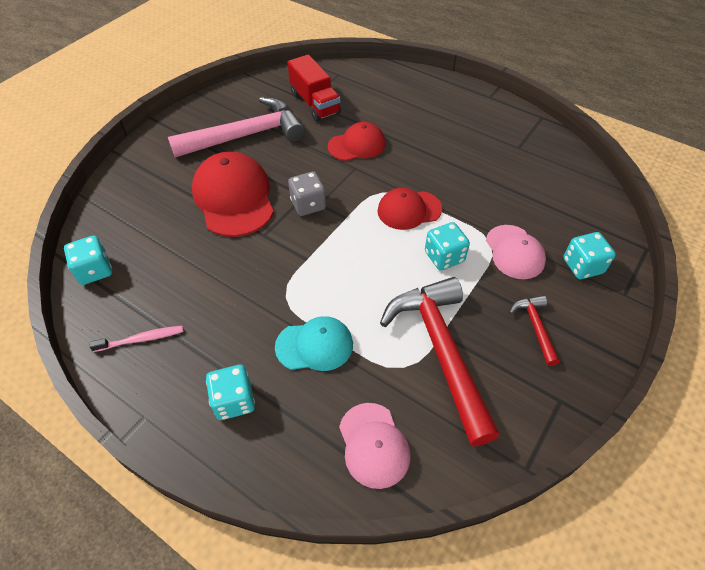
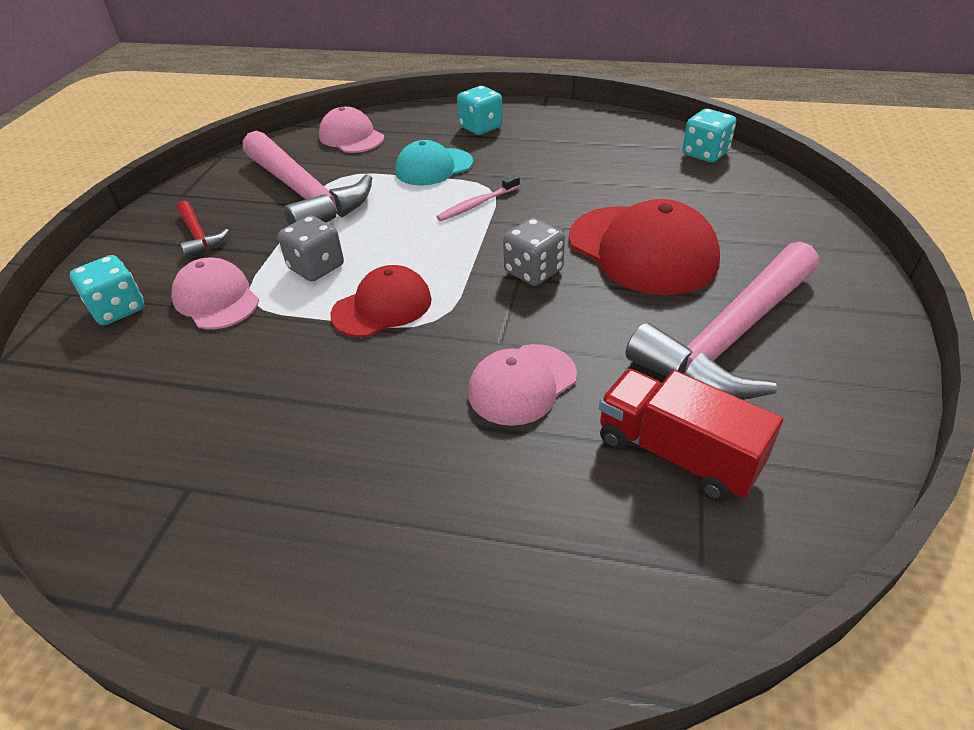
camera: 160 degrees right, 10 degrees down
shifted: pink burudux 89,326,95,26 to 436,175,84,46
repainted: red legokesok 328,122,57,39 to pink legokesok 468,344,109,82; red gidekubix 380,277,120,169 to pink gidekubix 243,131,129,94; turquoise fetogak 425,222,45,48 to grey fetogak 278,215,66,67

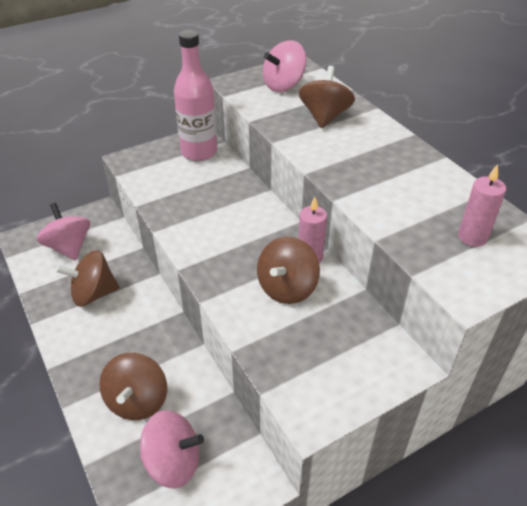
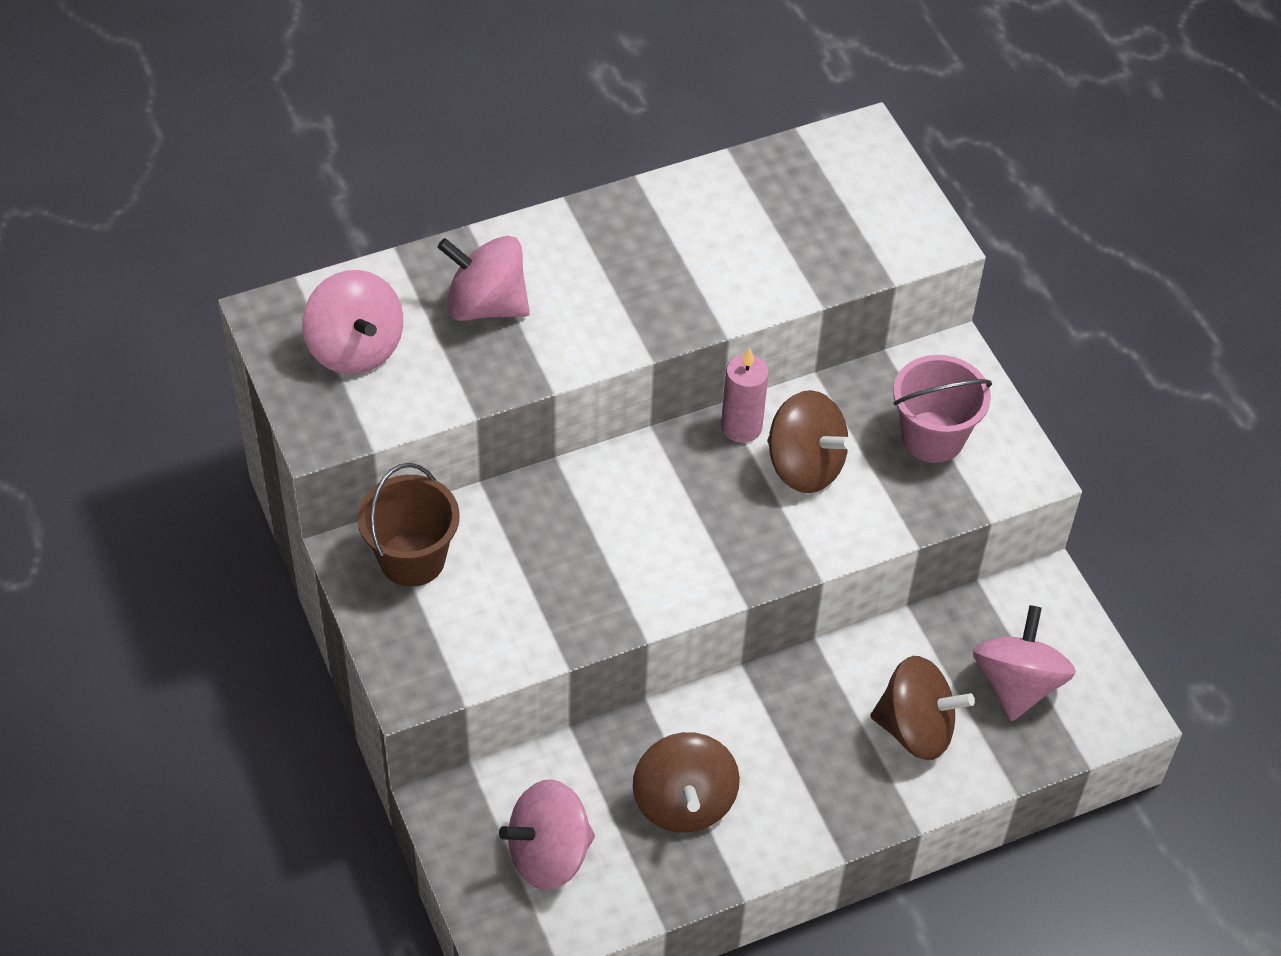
camera: 85 degrees left, 10 degrees up
gone: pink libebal 458,164,48,83
new: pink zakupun 893,355,99,108
swapped: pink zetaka 174,30,43,131 to brown zakupun 357,463,103,124
repainted: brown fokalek 299,66,56,62 to pink fokalek 437,236,93,85

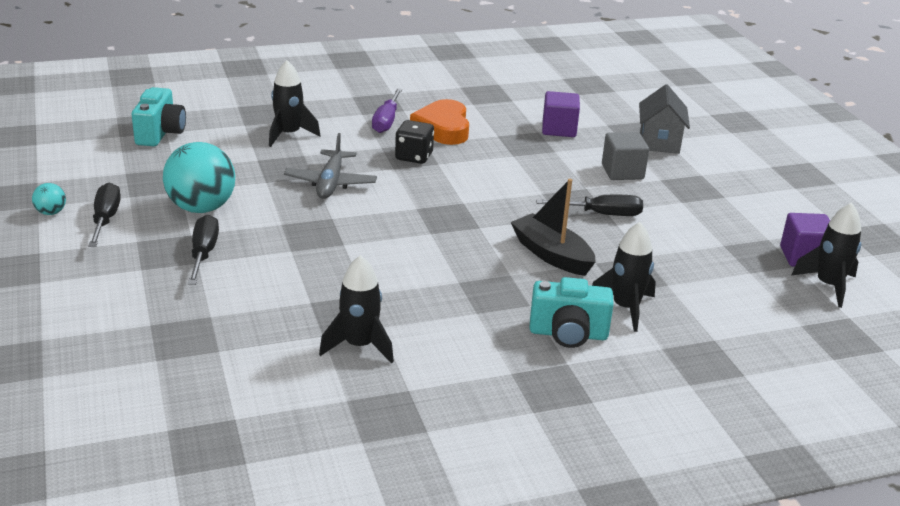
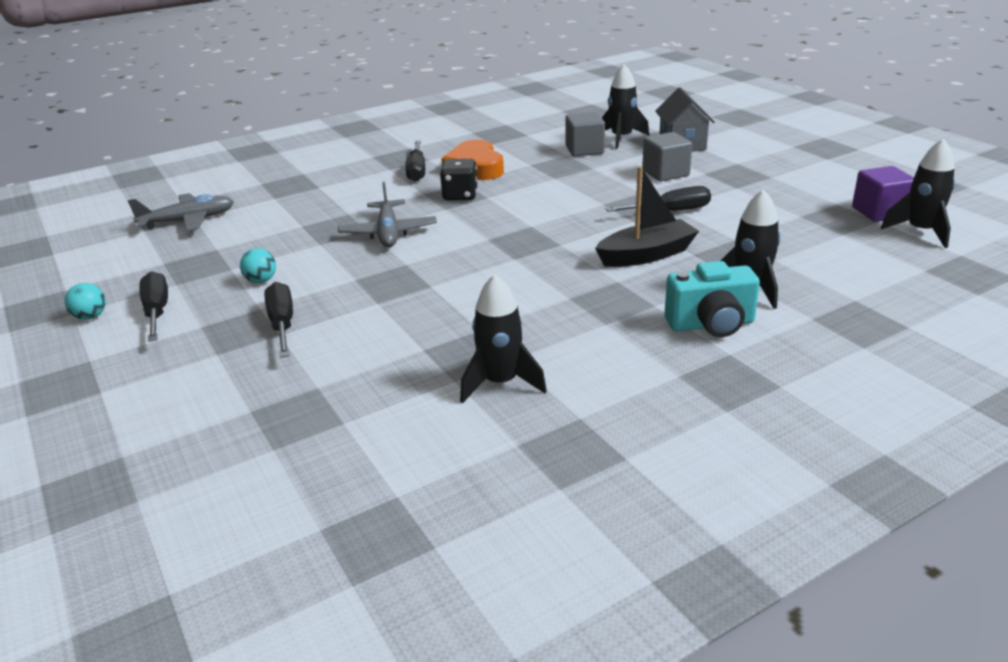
camera: 10 degrees left, 0 degrees up
shifted: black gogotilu 269,60,51,87 to 602,64,47,85
swapped: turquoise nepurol 132,87,54,59 to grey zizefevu 128,193,106,38
repainted: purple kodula 372,88,30,45 to black kodula 405,140,20,41; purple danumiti 542,91,38,46 to grey danumiti 565,112,40,45
rotated: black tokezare 511,179,85,97 = 595,166,104,101 120 degrees clockwise
scaled: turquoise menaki 163,142,72,71 = 240,248,36,35 x0.45

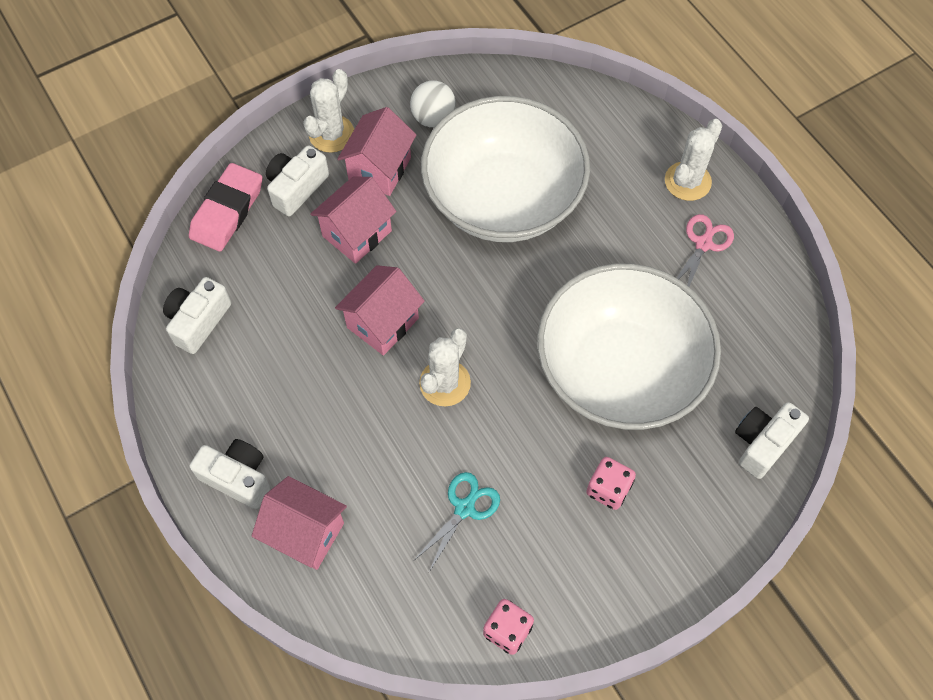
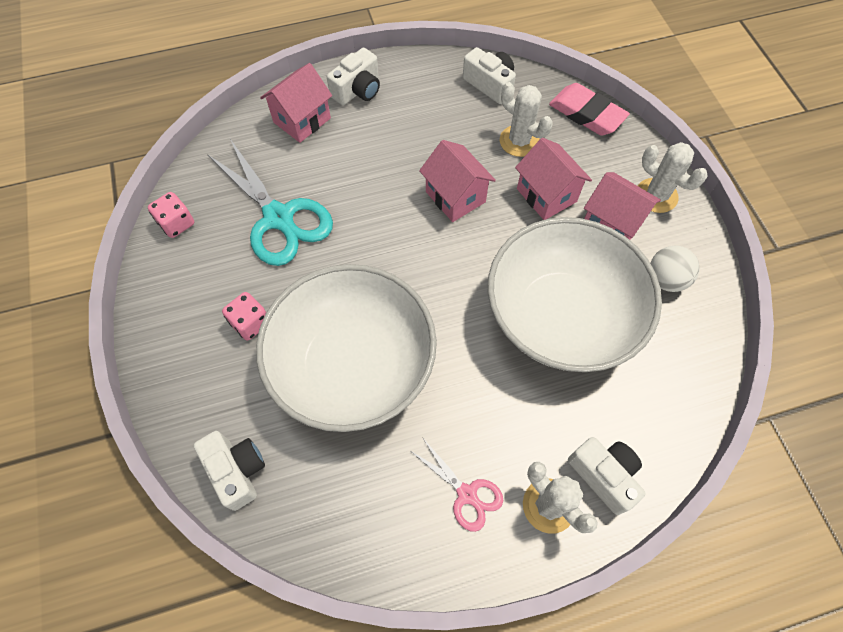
camera: 105 degrees right, 0 degrees up
shifted: white nepurol 266,145,63,71 to 568,437,78,78; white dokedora 419,328,52,78 to 500,82,53,75
scaled: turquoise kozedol 413,472,87,100 = 207,139,126,127 x1.93

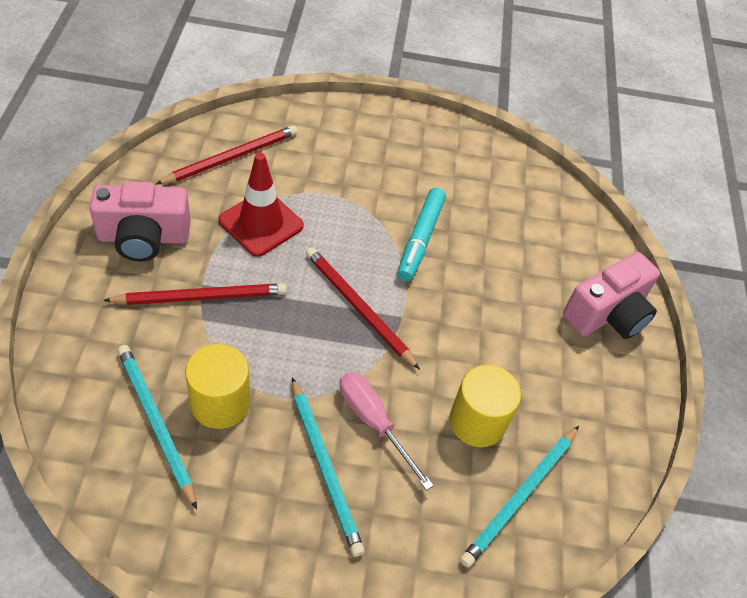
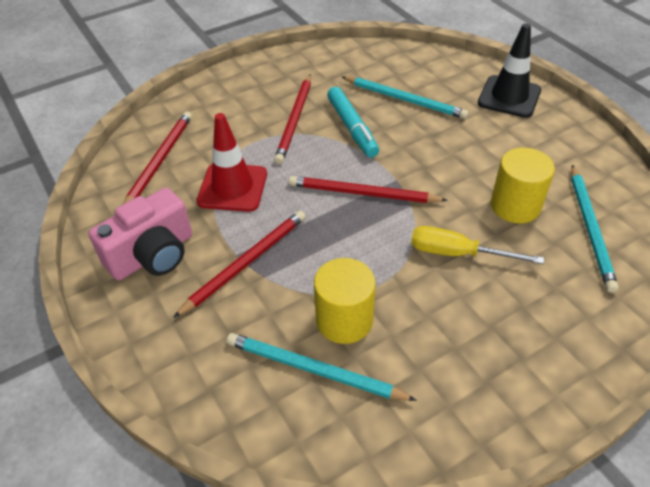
camera: 30 degrees left, 5 degrees down
new: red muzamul 274,74,37,90
shifted: turquoise muzamul 292,377,73,180 to 342,76,127,43
swapped: pink nepurol 563,252,97,87 to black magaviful 478,23,63,95
repainted: pink kodula 340,372,94,119 to yellow kodula 411,226,133,38

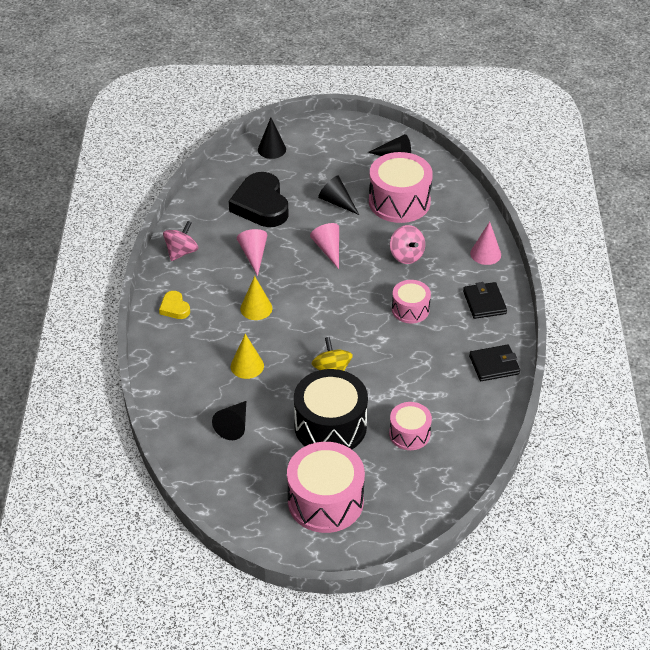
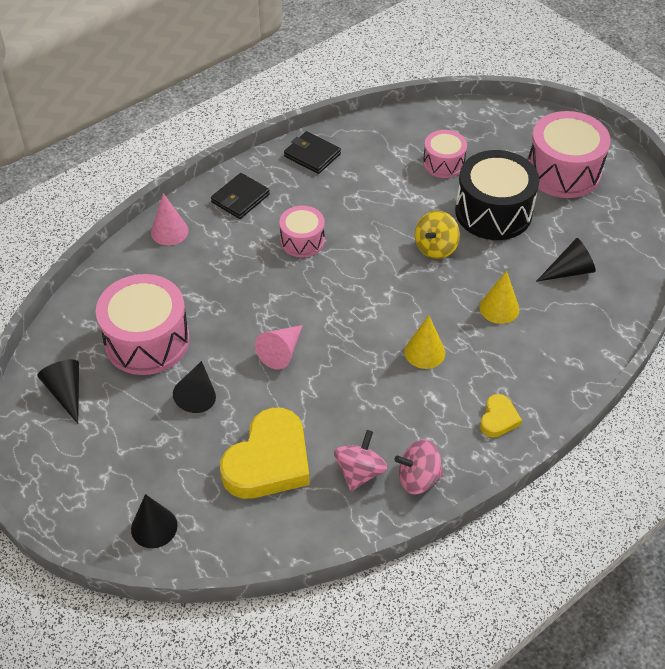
camera: 130 degrees left, 5 degrees up
gone: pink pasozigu 237,229,30,47
shifted: pink fokalek 390,225,35,39 to 334,430,54,61
repainted: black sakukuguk 229,172,60,55 to yellow sakukuguk 220,408,90,91

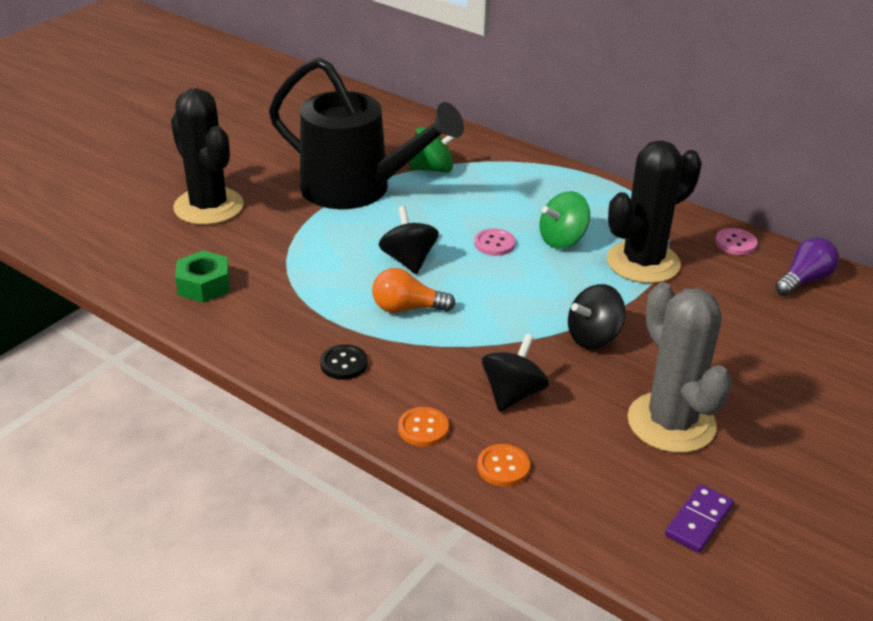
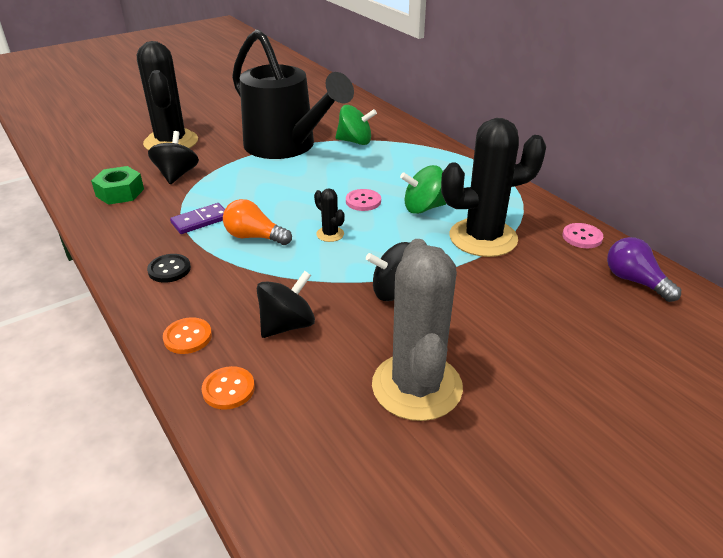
camera: 20 degrees right, 0 degrees up
new: black dokedora 314,189,31,53
shifted: black fokalek 379,206,60,68 to 148,131,51,53; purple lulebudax 665,484,69,69 to 170,203,55,31
rotated: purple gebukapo 775,237,64,59 = 607,237,74,65 105 degrees counterclockwise

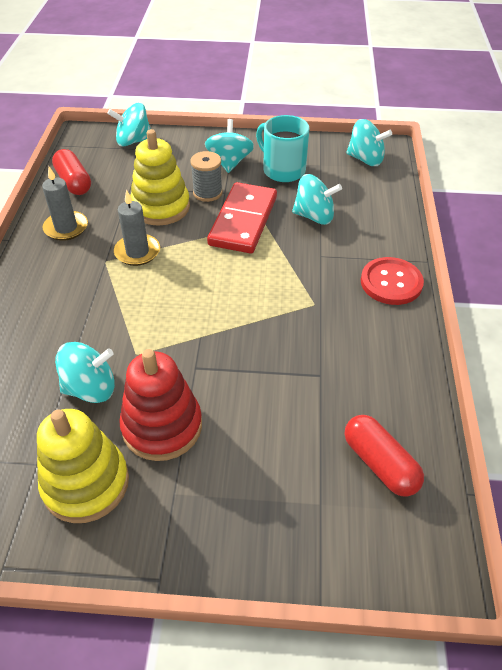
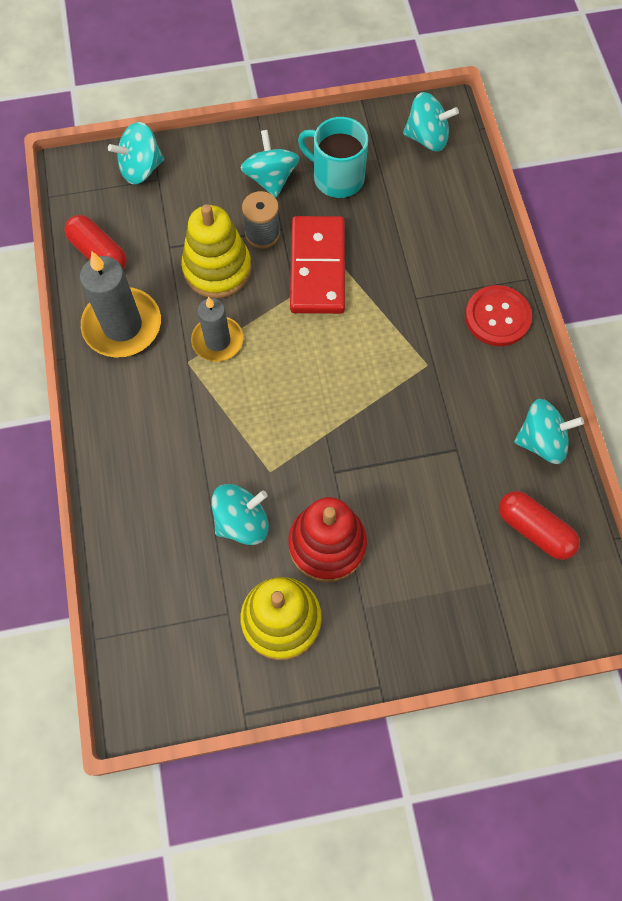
camera: 15 degrees left, 20 degrees up
shifted: turquoise fokalek 292,174,50,51 to 514,399,70,65
scaled: grey libebal 42,167,46,74 = 80,252,81,106 x1.55

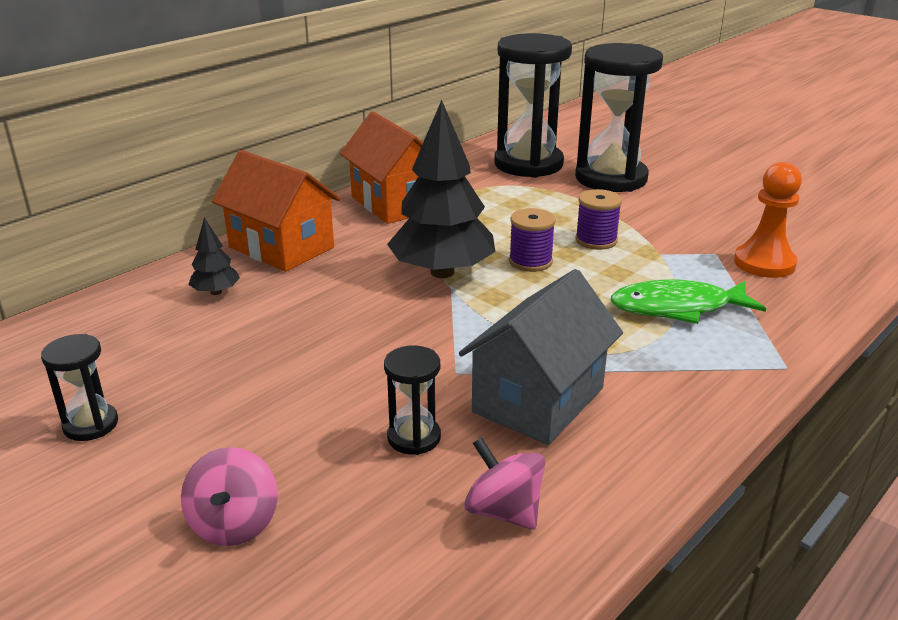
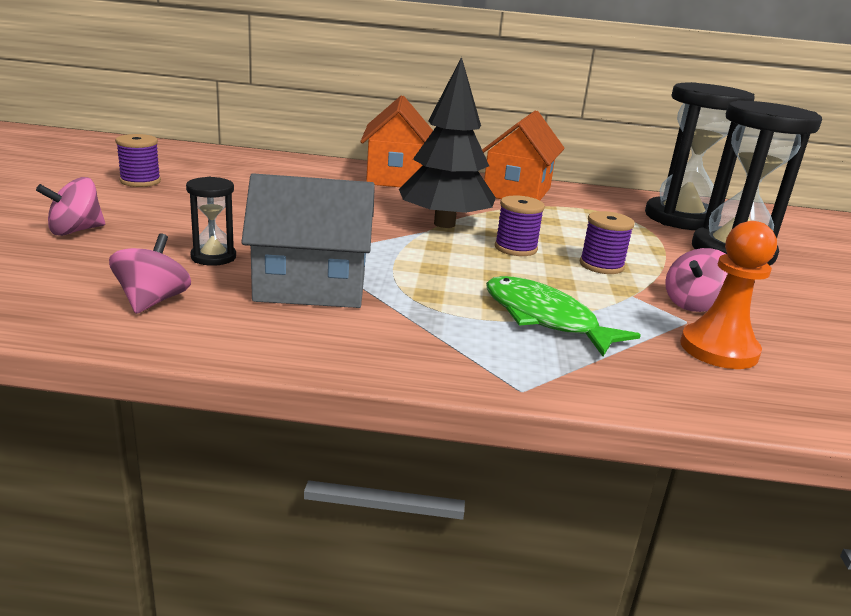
camera: 50 degrees right, 5 degrees down
gone: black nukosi 188,218,52,77
new: pink fokalek 665,248,63,64
swapped: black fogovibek 41,334,77,107 to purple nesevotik 115,134,46,53

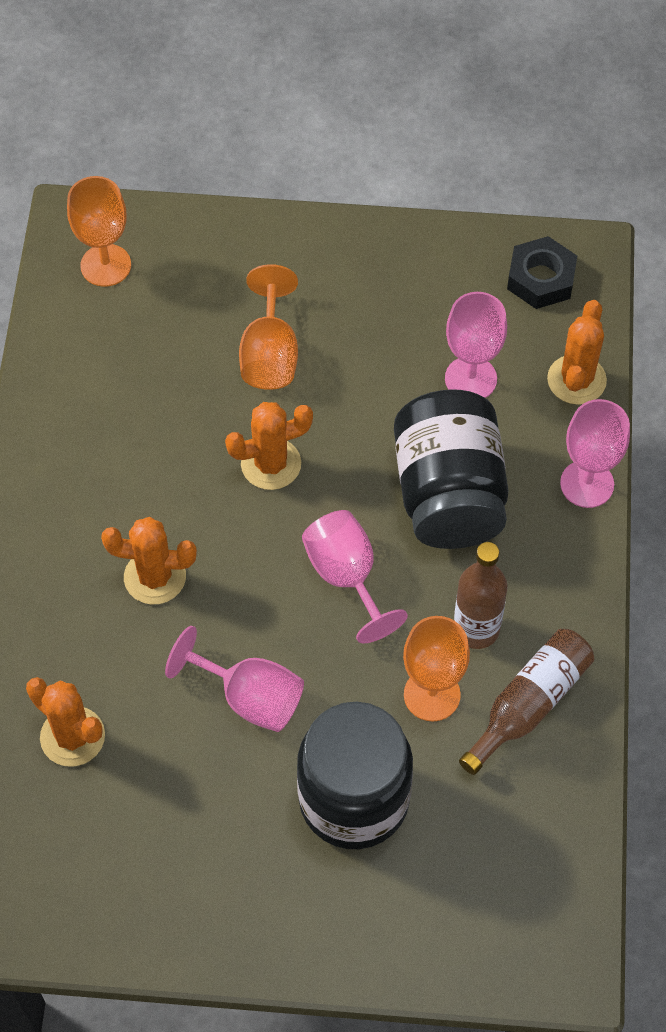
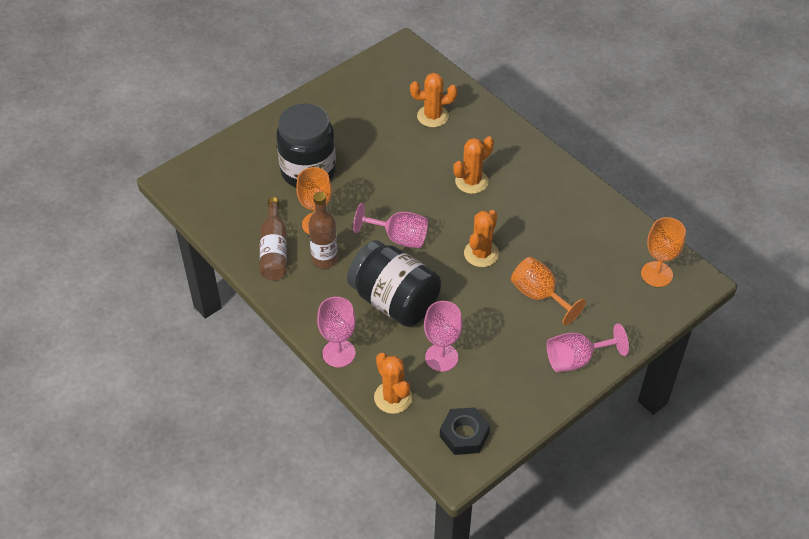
camera: 135 degrees right, 10 degrees down
shifted: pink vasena 165,626,139,106 to 547,323,82,49

